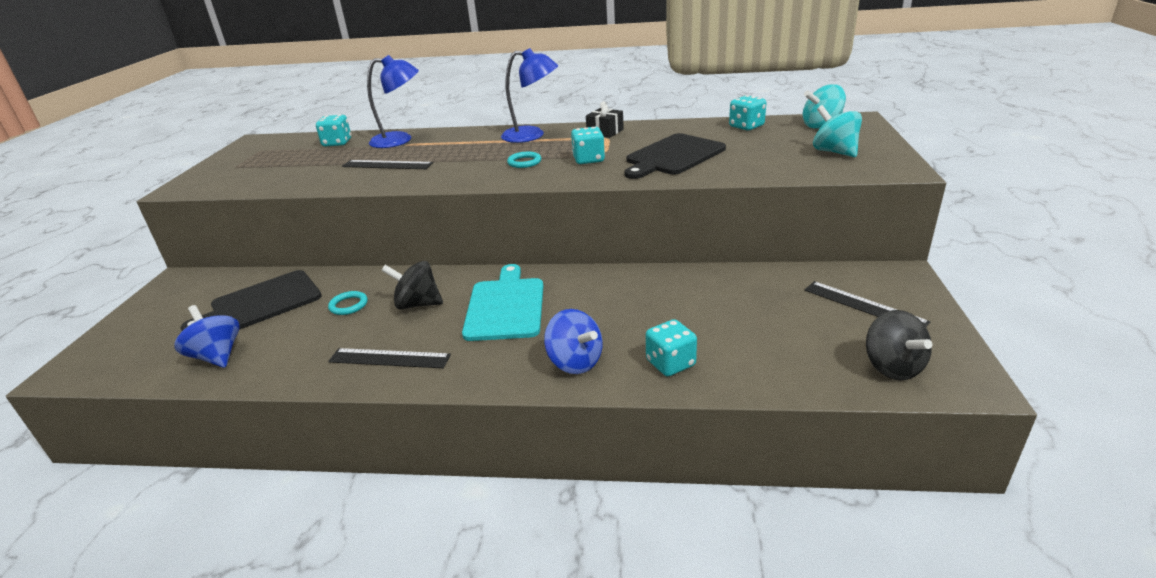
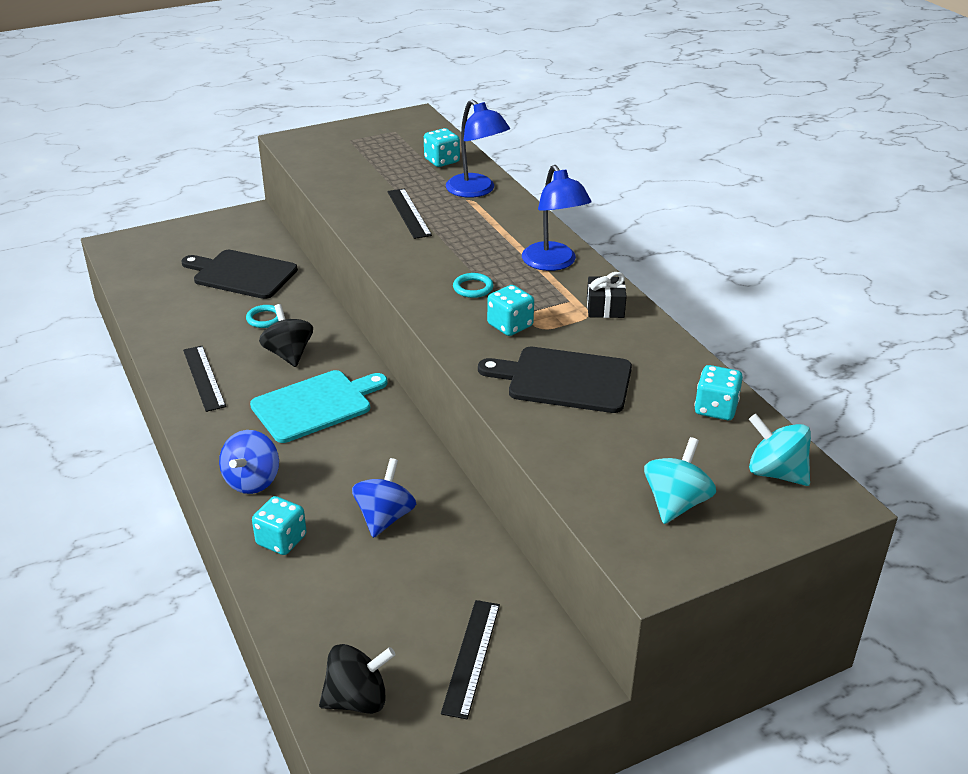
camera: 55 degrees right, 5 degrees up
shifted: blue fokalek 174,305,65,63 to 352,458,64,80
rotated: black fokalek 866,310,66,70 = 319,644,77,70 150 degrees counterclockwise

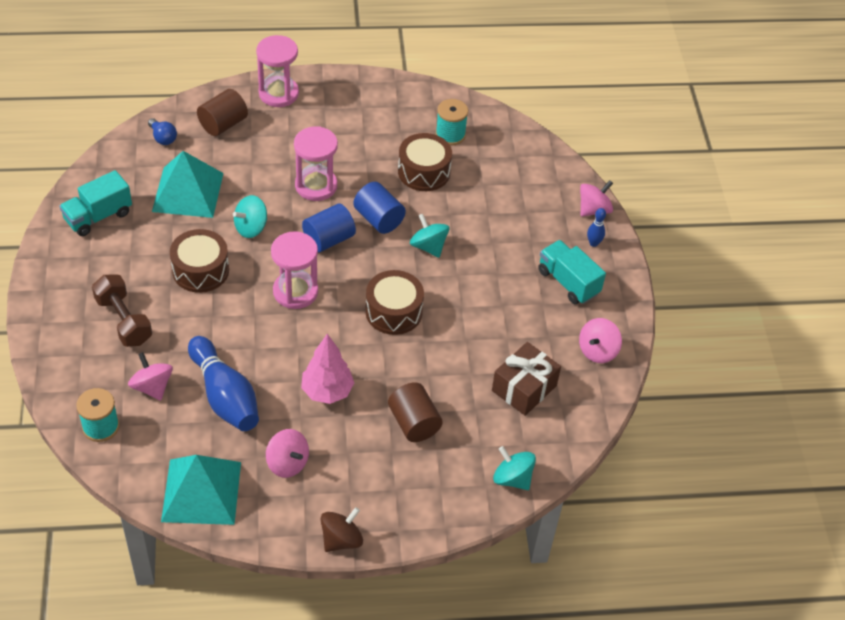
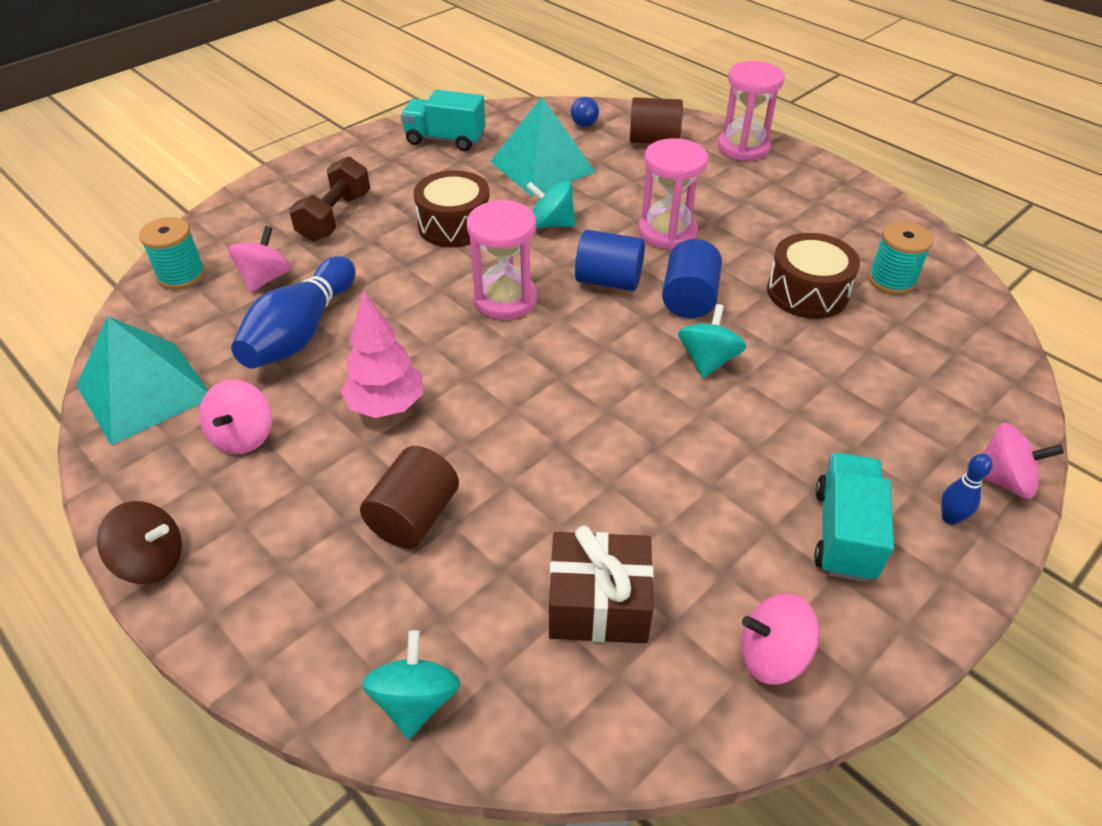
camera: 55 degrees right, 5 degrees down
gone: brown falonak 365,270,59,65

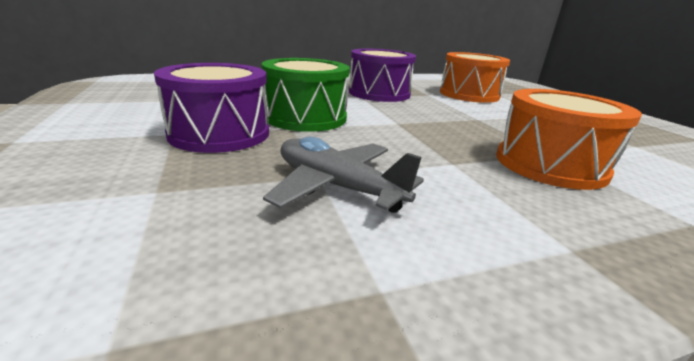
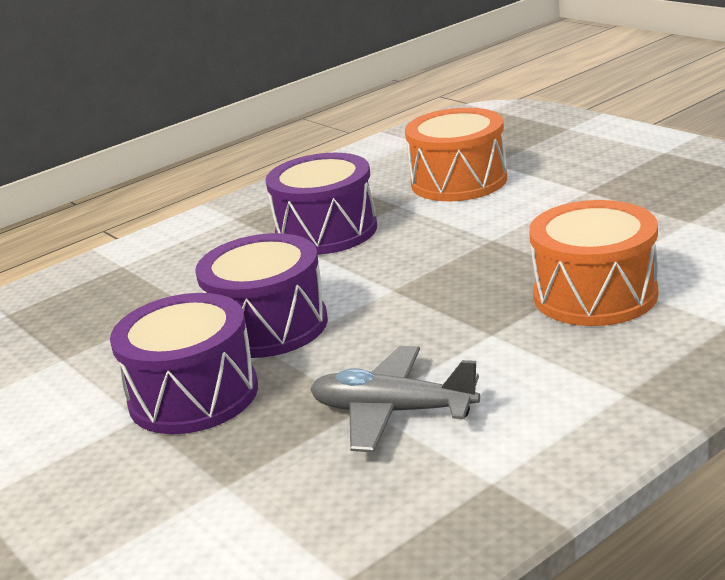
camera: 15 degrees left, 0 degrees up
repainted: green falonak 261,58,89,74 to purple falonak 195,233,133,125

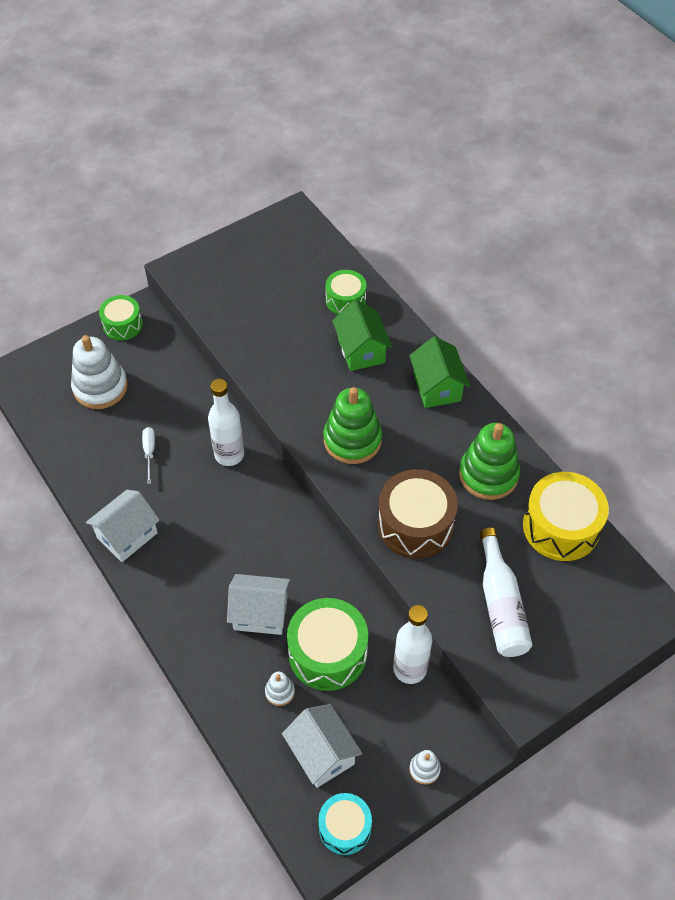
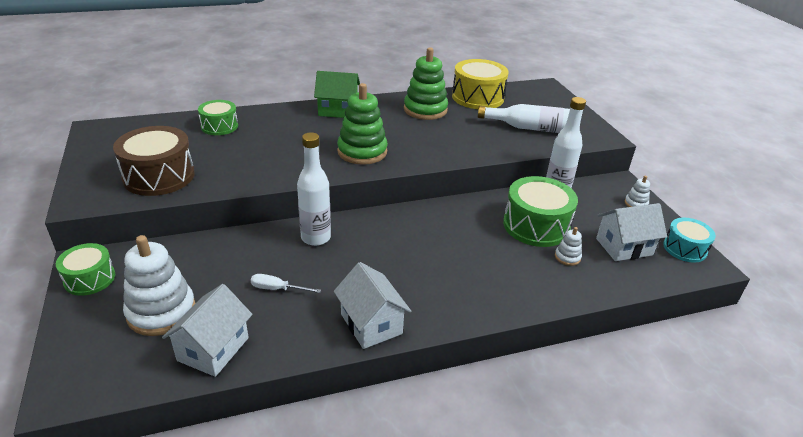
camera: 75 degrees left, 20 degrees down
gone: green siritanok 332,300,60,71
shifted: white siritanok 227,574,63,61 to 162,284,90,93; brown falonak 378,469,80,90 to 113,126,82,70

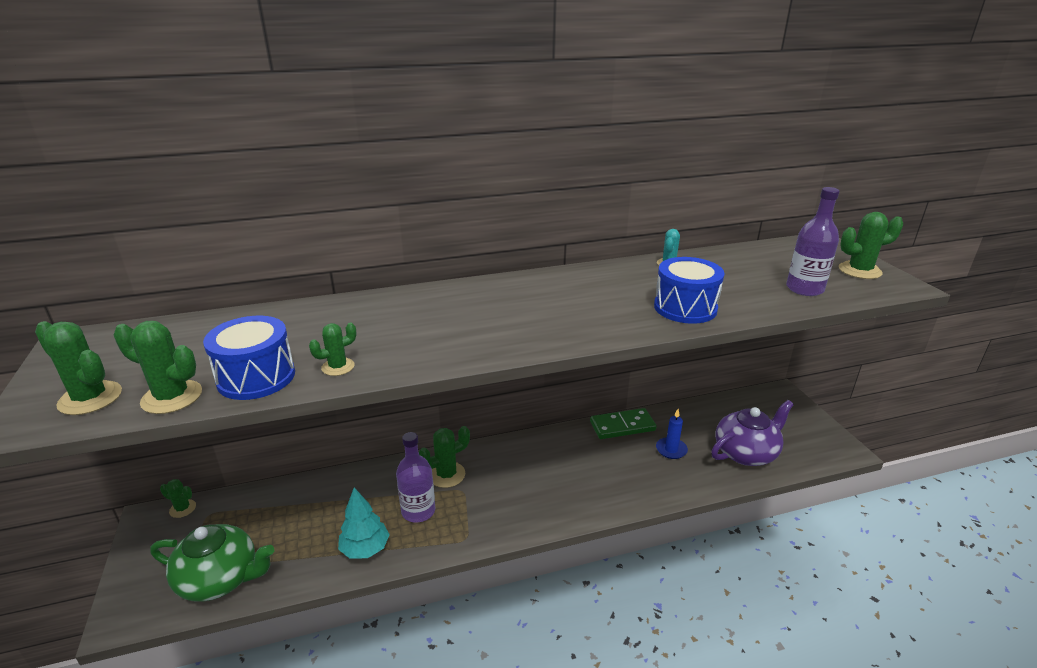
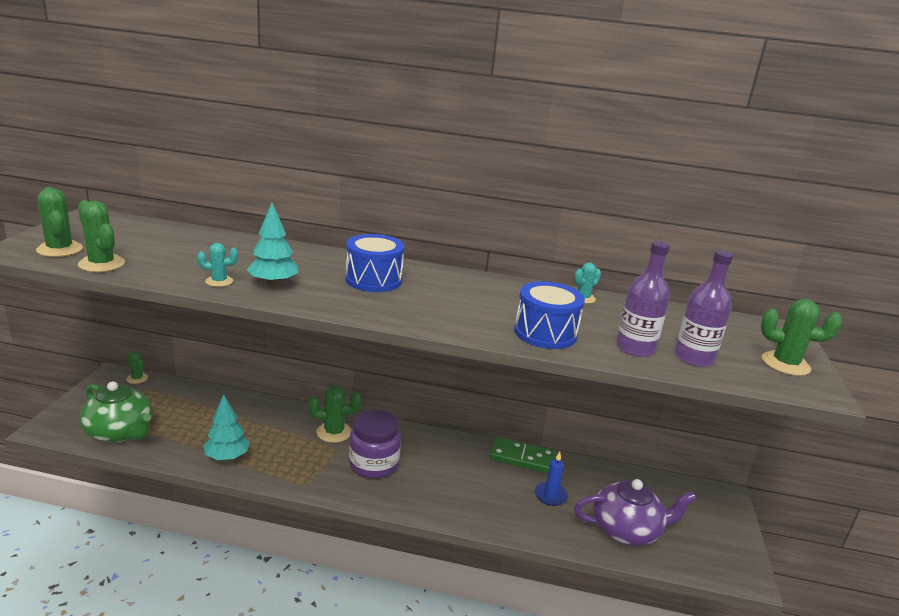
camera: 25 degrees right, 5 degrees down
new: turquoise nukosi 247,203,52,83; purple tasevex 349,410,52,68
shifted: blue falonak 203,316,92,84 to 345,234,60,58; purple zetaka 396,432,39,91 to 616,241,54,116
repainted: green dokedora 309,322,47,54 to turquoise dokedora 197,243,41,44

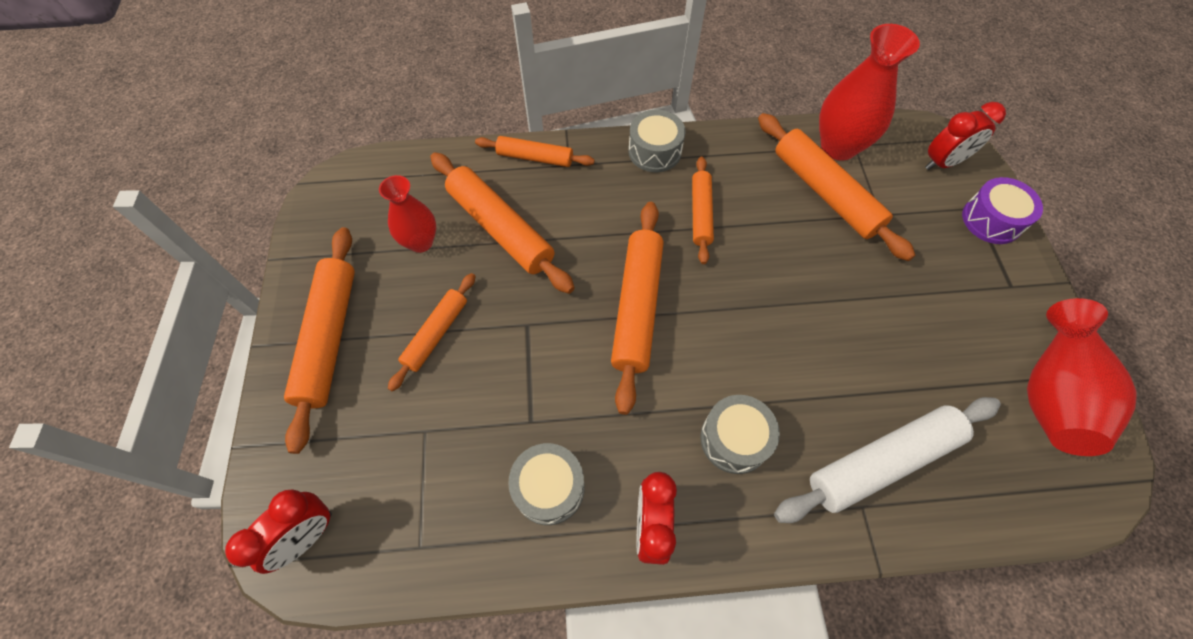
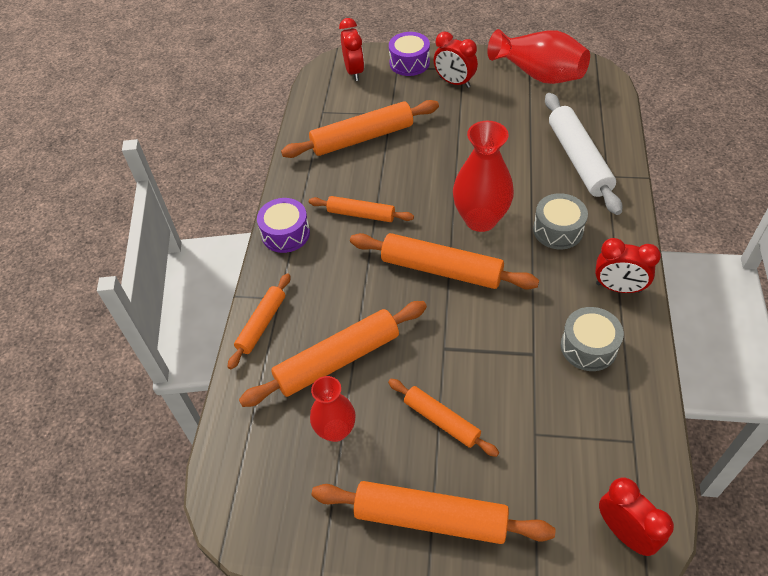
camera: 75 degrees left, 10 degrees down
new: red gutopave 434,32,44,56
shifted: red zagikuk 819,24,101,137 to 453,121,61,111
repainted: grey falonak 628,110,58,62 to purple falonak 257,198,53,55

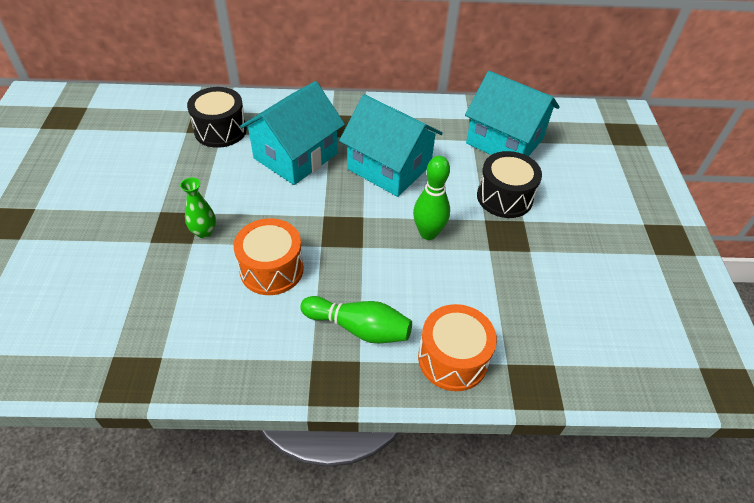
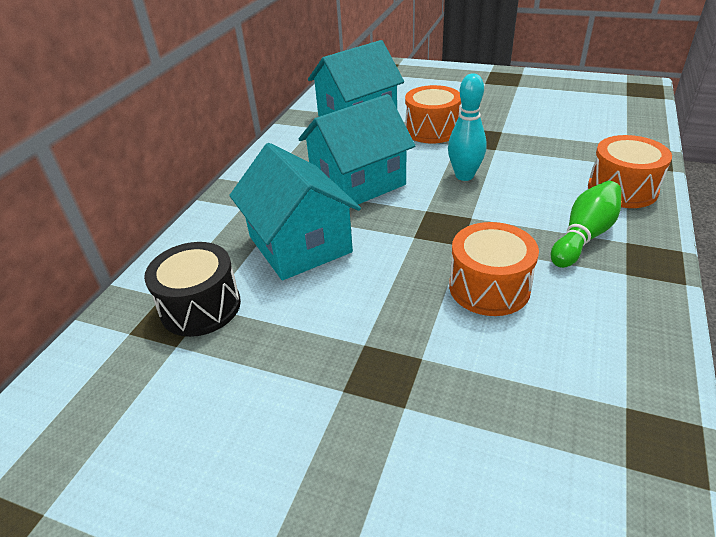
camera: 65 degrees left, 10 degrees down
gone: green zagikuk 180,178,36,60
repainted: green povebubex 413,156,37,84 to turquoise povebubex 448,73,39,108; black falonak 477,151,65,67 to orange falonak 405,85,56,59

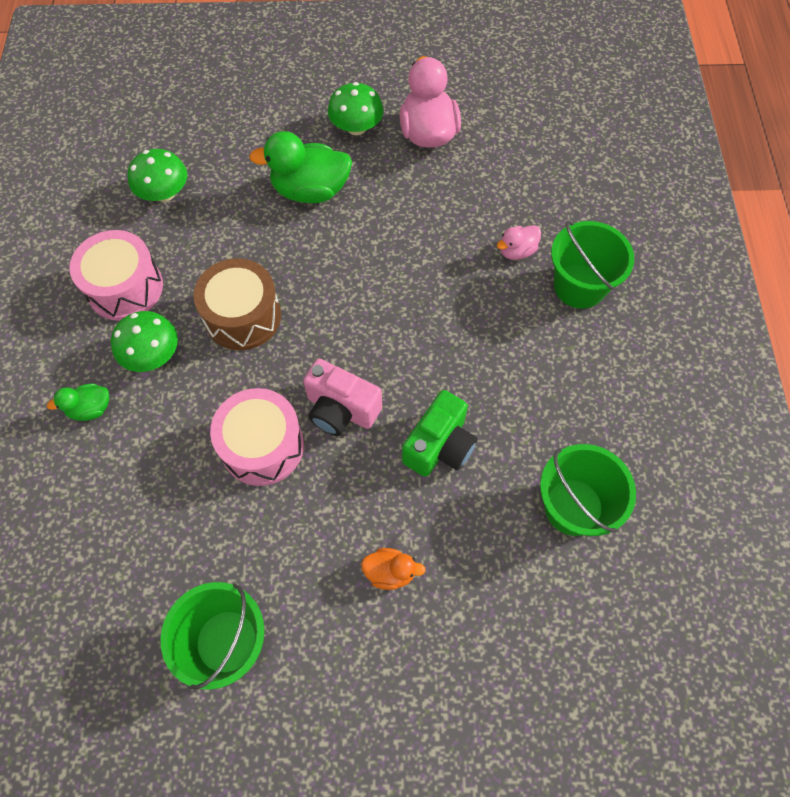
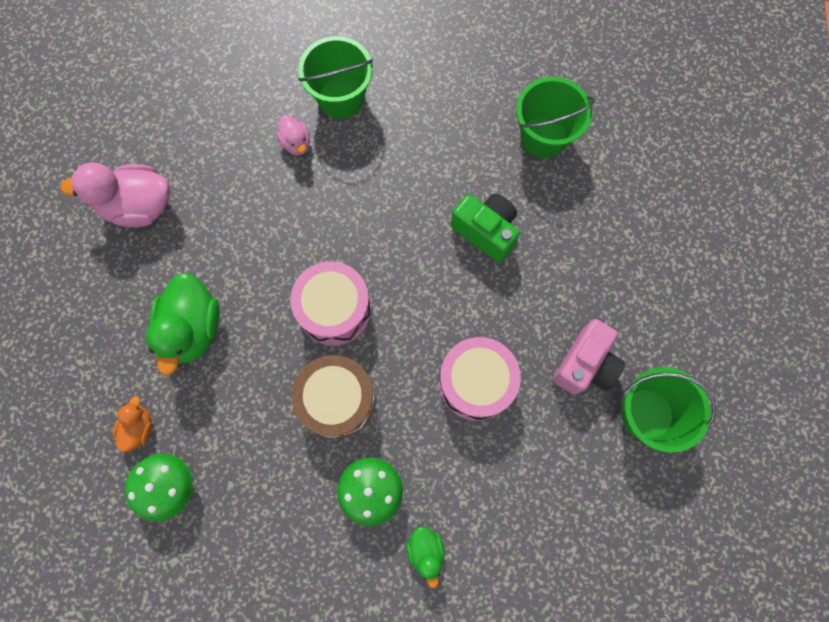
camera: 85 degrees left, 10 degrees up
gone: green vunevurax 328,82,56,53
shifted: pink falonak 69,230,94,91 to 290,261,81,85; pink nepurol 303,359,79,77 to 553,319,72,76; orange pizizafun 361,548,65,42 to 113,396,39,56

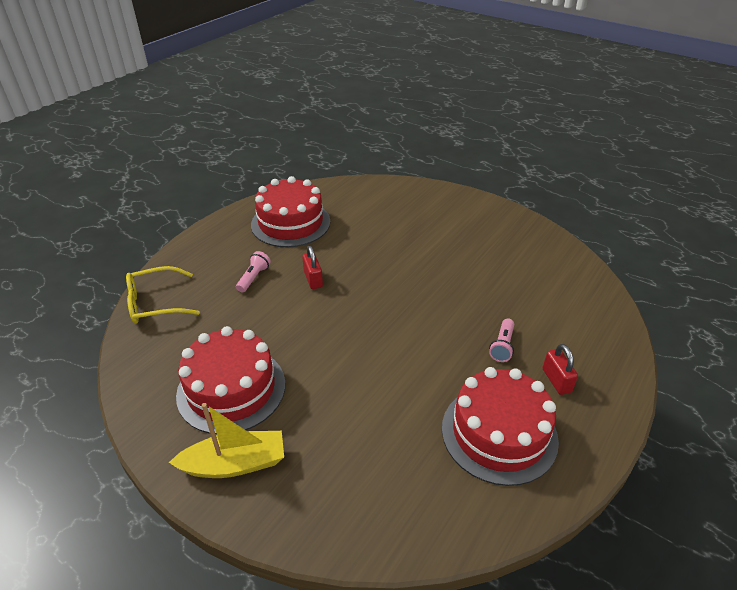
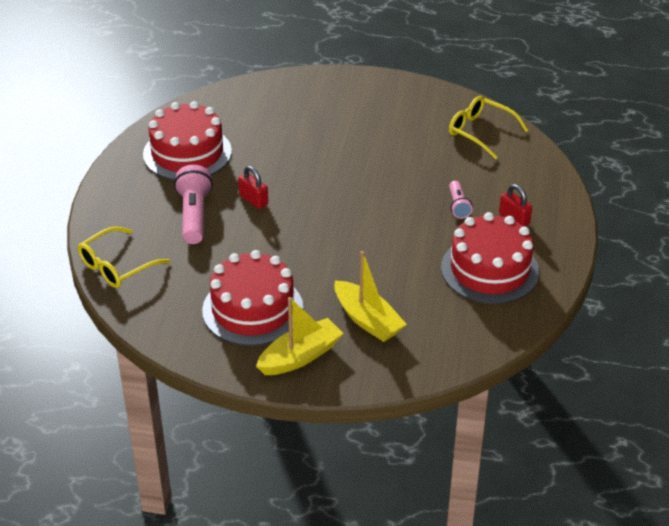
camera: 25 degrees left, 0 degrees up
new: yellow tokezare 334,251,73,91; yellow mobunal 449,96,80,64
scaled: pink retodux 236,251,35,41 = 174,165,39,79 x1.77

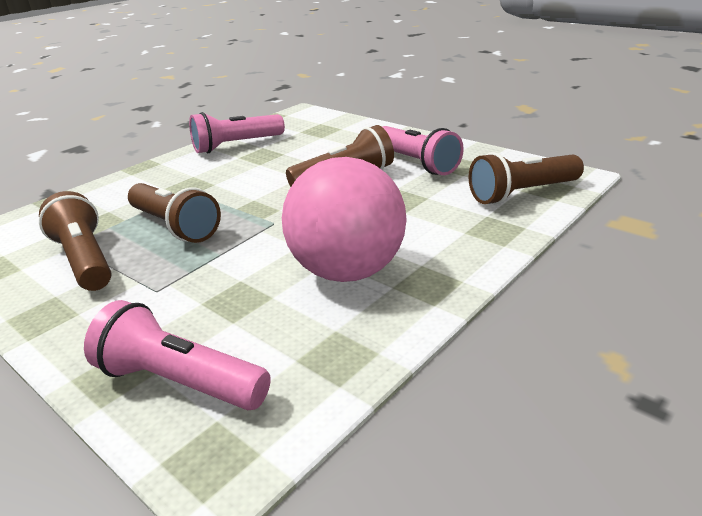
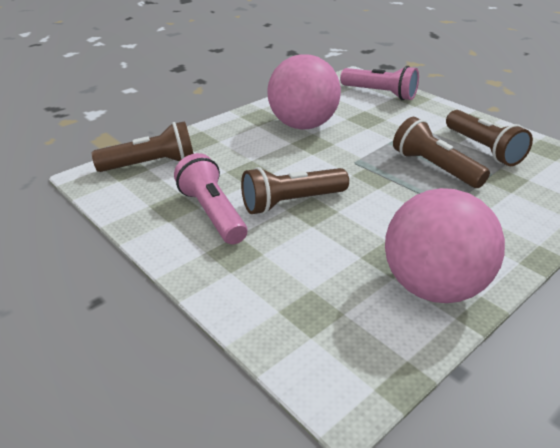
camera: 175 degrees left, 5 degrees up
swapped: pink retodux 189,112,96,41 to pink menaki 385,188,120,115

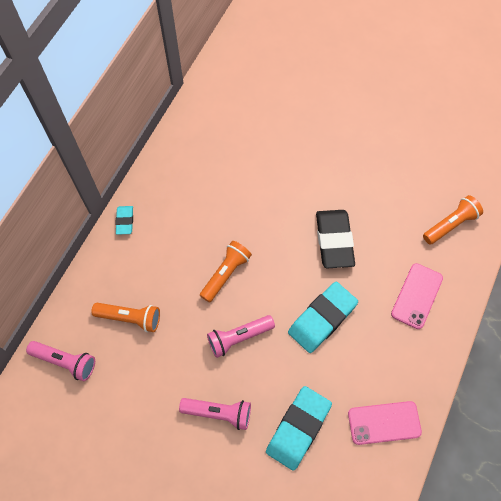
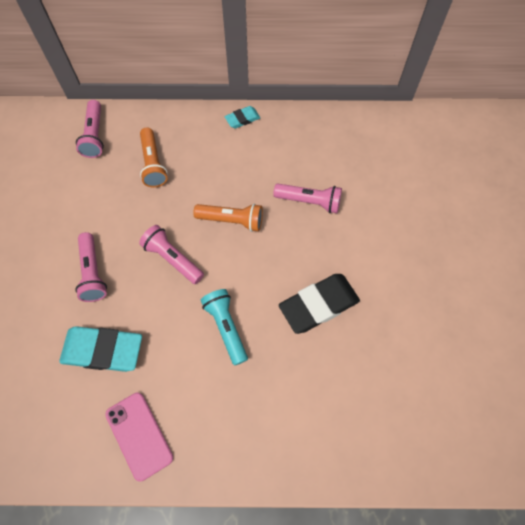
camera: 65 degrees right, 0 degrees up
gone: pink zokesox 391,263,52,66; orange retodux 423,195,60,50
new: pink retodux 273,183,69,30
swapped: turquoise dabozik 288,282,70,71 to turquoise retodux 201,289,47,77

